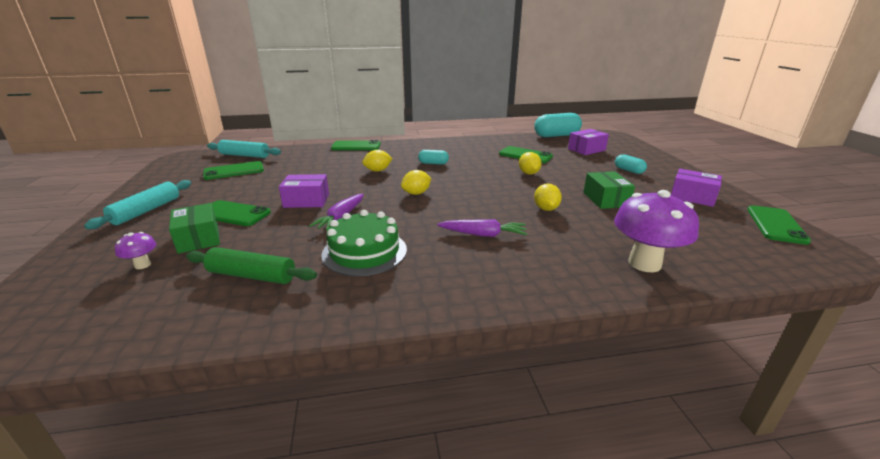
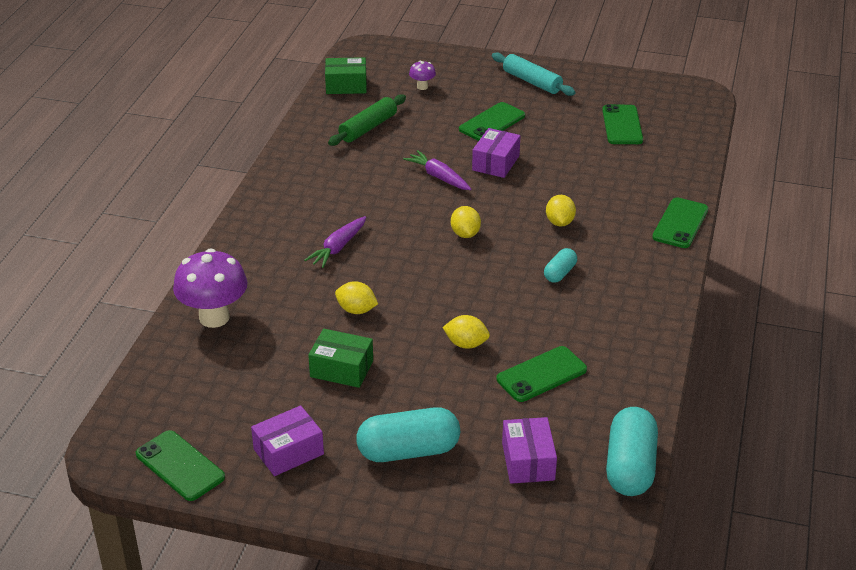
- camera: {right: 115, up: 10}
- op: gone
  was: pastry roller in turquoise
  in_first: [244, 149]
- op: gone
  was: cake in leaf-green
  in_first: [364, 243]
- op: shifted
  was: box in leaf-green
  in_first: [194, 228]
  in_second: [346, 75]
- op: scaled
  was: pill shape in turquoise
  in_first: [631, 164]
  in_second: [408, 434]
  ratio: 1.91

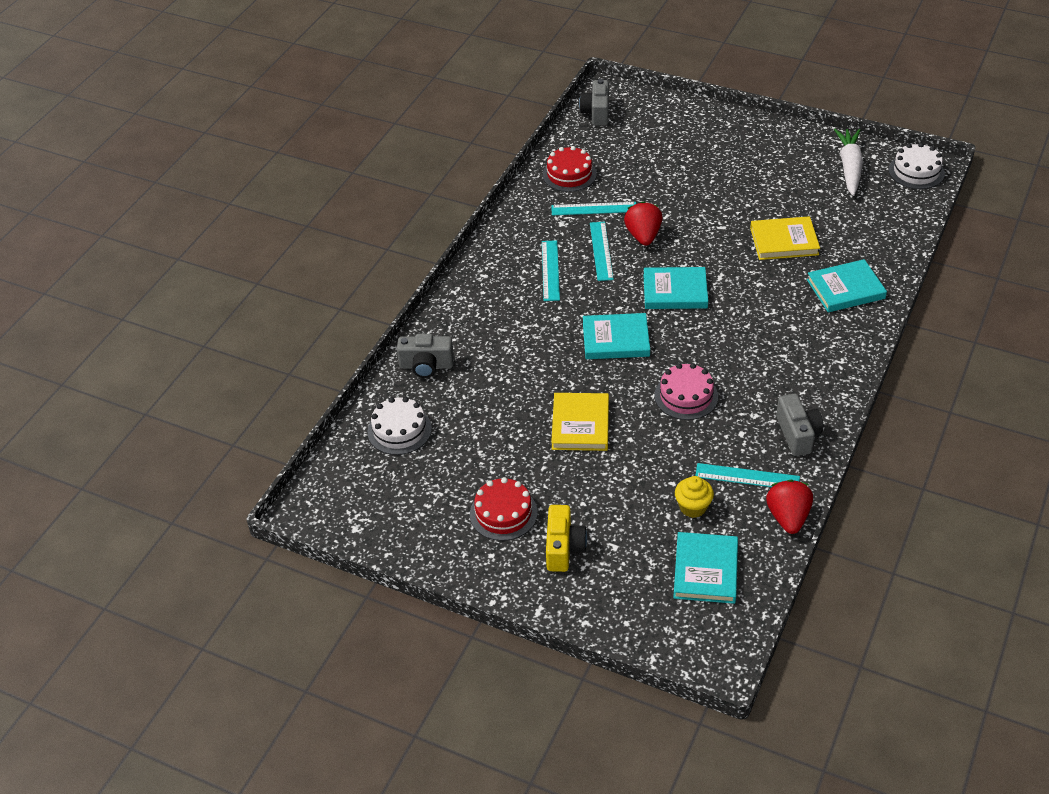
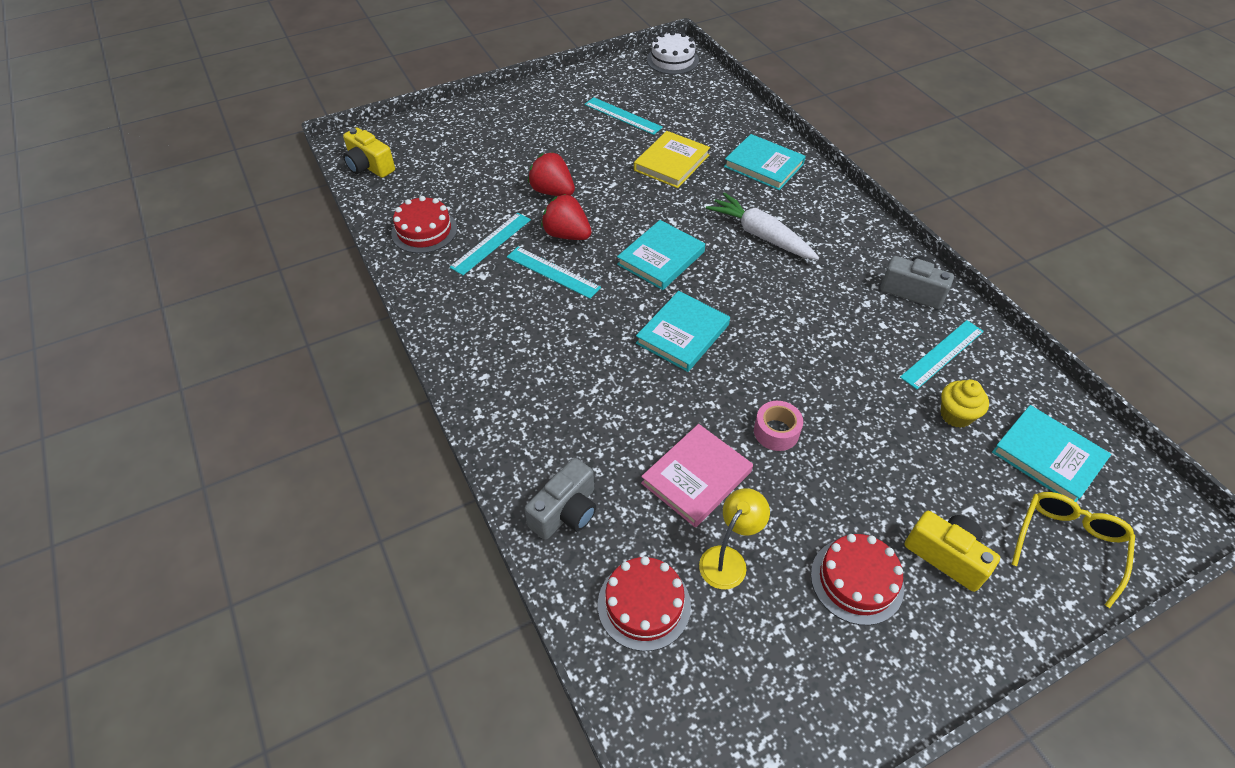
- camera: {right: -55, up: 5}
- op: gone
  was: cake in rosy
  in_first: [686, 391]
- op: new
  now: hardcover in rosy
  in_second: [697, 475]
- op: new
  now: lamp in yellow
  in_second: [734, 538]
- op: new
  now: spectacles in yellow
  in_second: [1073, 550]
- op: shifted
  was: ruler in turquoise
  in_first: [551, 270]
  in_second: [623, 116]
- op: shifted
  was: toy strawberry in crimson
  in_first: [789, 507]
  in_second: [551, 174]
- op: shifted
  was: carrot in pure white
  in_first: [848, 162]
  in_second: [762, 226]
- op: swapped
  was: hardcover in yellow
  now: sticky tape in rosy
  in_first: [580, 422]
  in_second: [778, 426]
- op: repainted
  was: cake in pure white
  now: cake in crimson
  in_first: [400, 426]
  in_second: [644, 603]
- op: repainted
  was: camera in gray
  now: camera in yellow
  in_first: [594, 102]
  in_second: [369, 152]
- op: rotated
  was: hardcover in turquoise
  in_first: [847, 285]
  in_second: [765, 162]
  clockwise: -75

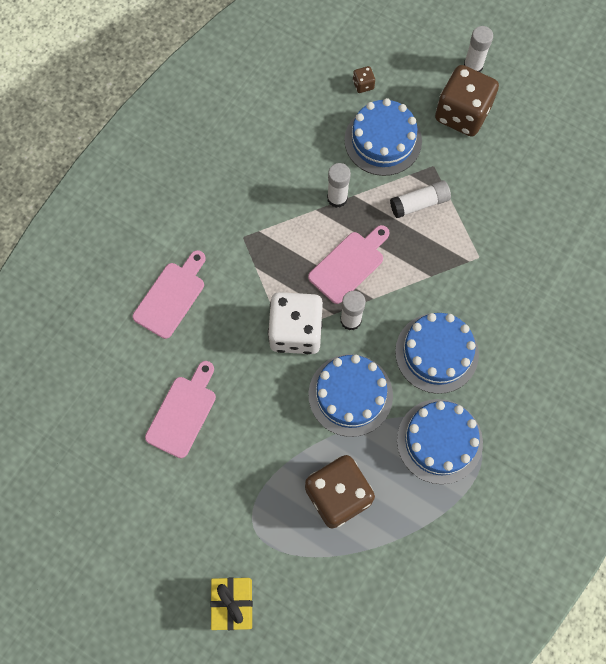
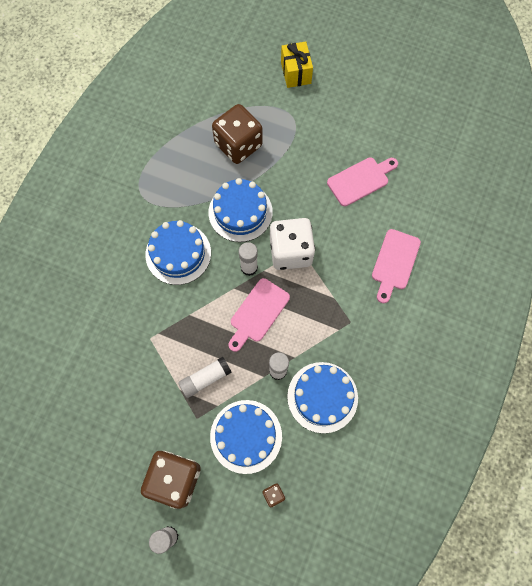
- camera: {right: 170, up: 0}
- op: shifted
  was: cake in royal blue
  in_first: [440, 441]
  in_second: [322, 397]
- op: rotated
  was: chopping board in rosy
  in_first: [180, 409]
  in_second: [362, 181]
  clockwise: -135

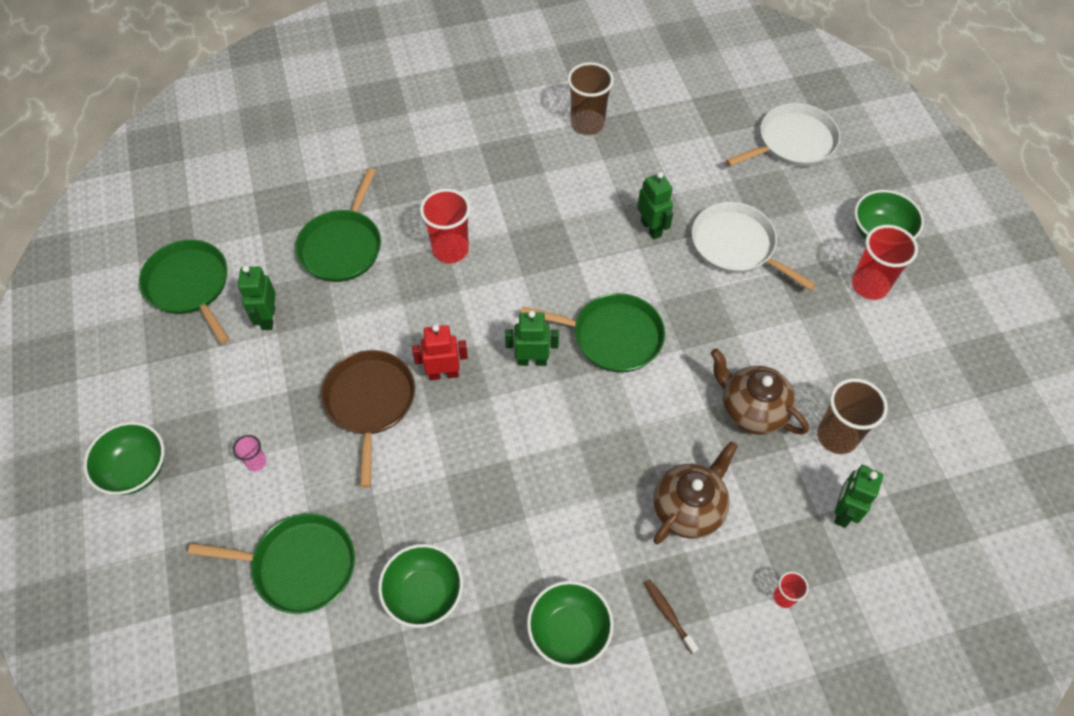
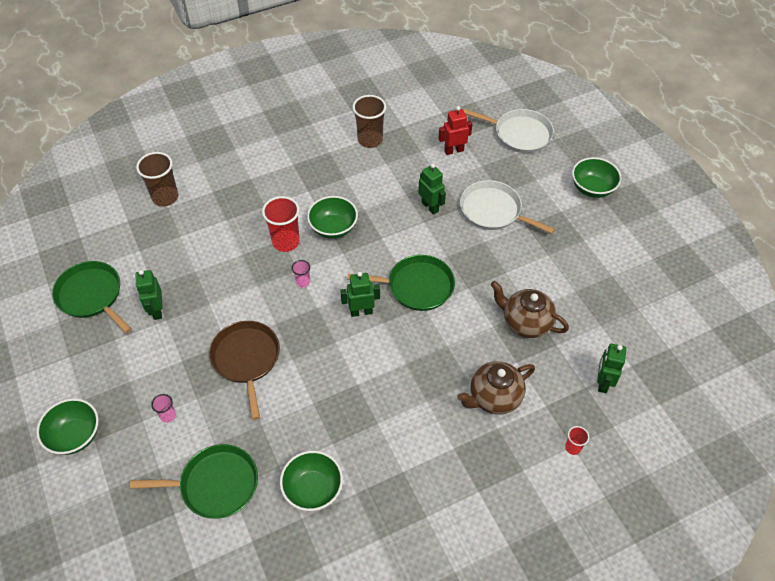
- camera: {right: -10, up: -5}
- op: gone
  was: skillet in leaf-green
  in_first: [338, 225]
- op: gone
  was: toothbrush in russet
  in_first: [671, 616]
- op: gone
  was: tumbler in crimson
  in_first: [885, 262]
- op: new
  now: tumbler in rosy
  in_second: [301, 274]
- op: shifted
  was: robot in crimson
  in_first: [440, 352]
  in_second: [455, 130]
- op: shifted
  was: deep dish in leaf-green
  in_first: [570, 624]
  in_second: [332, 217]
- op: shifted
  was: tumbler in russet
  in_first: [852, 416]
  in_second: [157, 179]
- op: rotated
  was: tea pot in russet
  in_first: [695, 493]
  in_second: [496, 388]
  clockwise: -150
- op: rotated
  was: skillet in pure white
  in_first: [783, 135]
  in_second: [509, 131]
  clockwise: 60

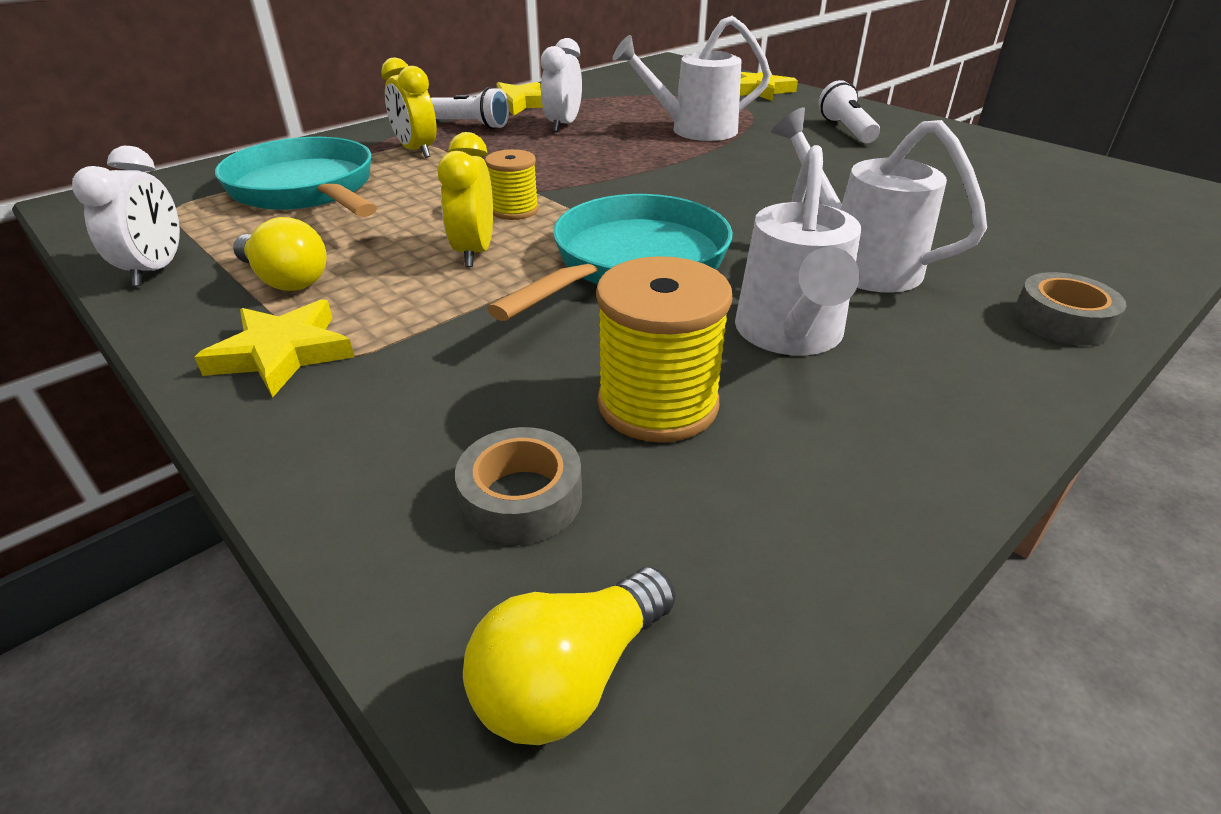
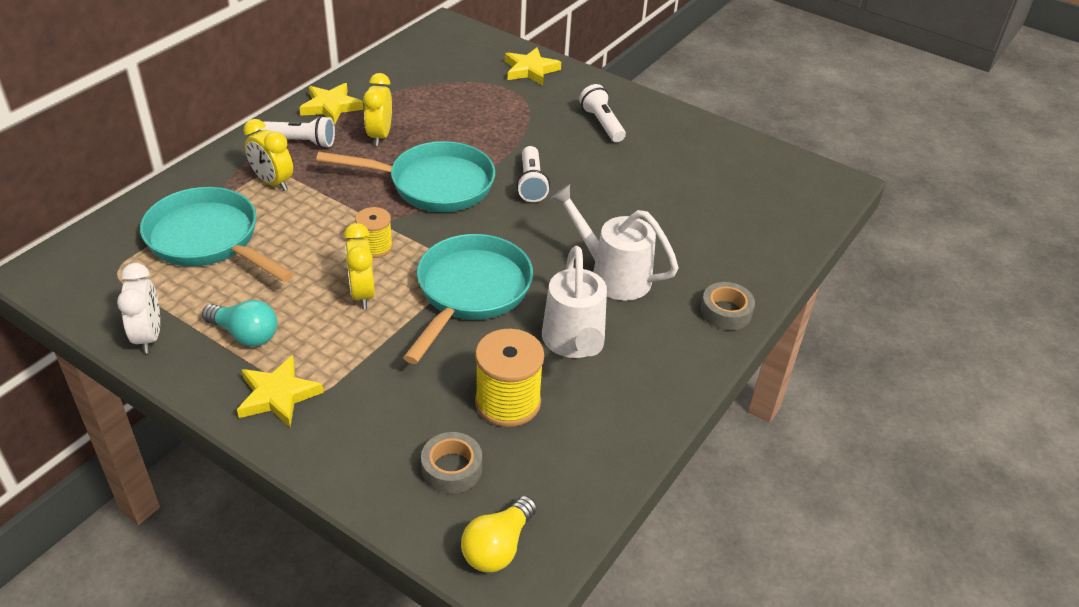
- camera: {right: -15, up: 5}
- op: gone
  was: sprinkling can in pure white
  in_first: [692, 78]
- op: new
  now: skillet in turquoise
  in_second: [405, 176]
- op: new
  now: pocket torch in pure white
  in_second: [533, 174]
- op: repainted
  was: bulb in yellow
  now: bulb in turquoise
  in_first: [280, 254]
  in_second: [239, 323]
- op: repainted
  was: bedside clock in pure white
  now: bedside clock in yellow
  in_first: [561, 85]
  in_second: [377, 109]

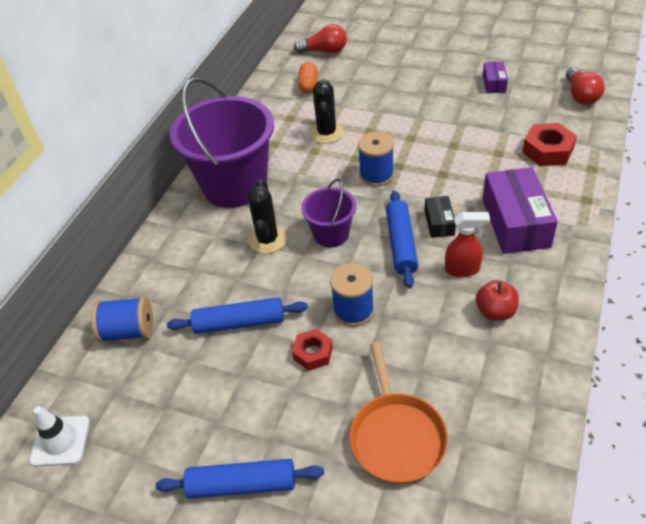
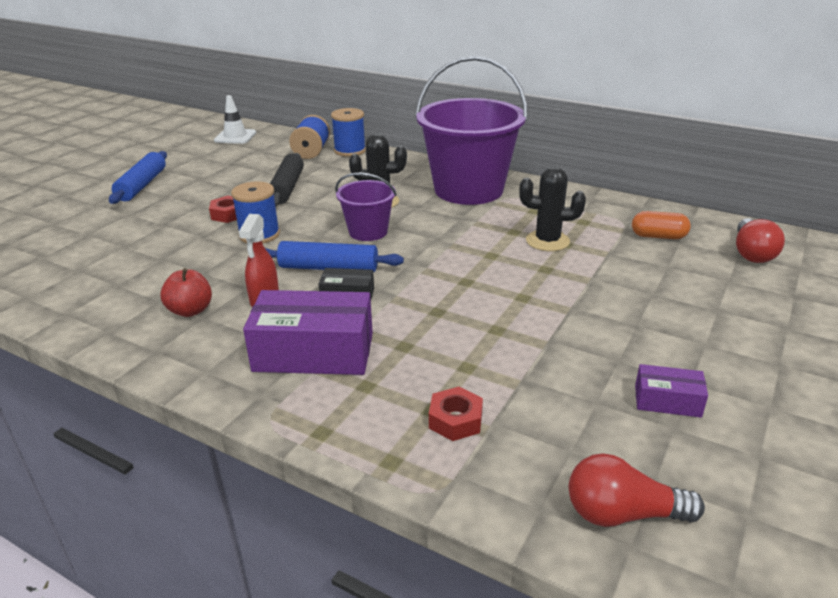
- camera: {right: 95, up: -15}
- op: gone
  was: skillet in bright orange
  in_first: [399, 413]
- op: shifted
  was: bobbin in royal blue
  in_first: [376, 159]
  in_second: [348, 132]
- op: repainted
  was: pastry roller in royal blue
  now: pastry roller in jet-black
  in_first: [237, 315]
  in_second: [287, 179]
- op: scaled
  was: hexagon nut in crimson
  in_first: [549, 144]
  in_second: [456, 414]
  ratio: 0.65

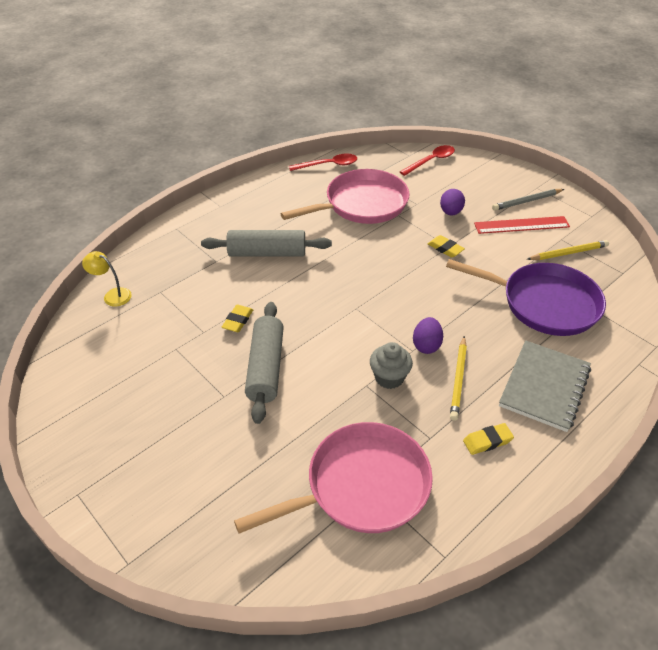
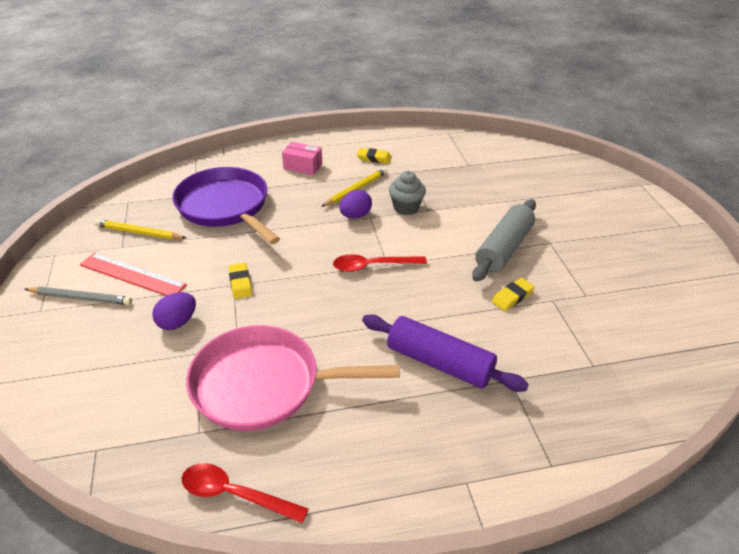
- camera: {right: -150, up: -5}
- op: gone
  was: lamp in yellow
  in_first: [107, 278]
- op: gone
  was: skillet in rosy
  in_first: [333, 478]
- op: shifted
  was: tablespoon in crimson
  in_first: [427, 160]
  in_second: [380, 263]
- op: swapped
  was: exercise book in gray
  now: box in rosy
  in_first: [545, 386]
  in_second: [302, 158]
- op: repainted
  was: pastry roller in gray
  now: pastry roller in purple
  in_first: [266, 243]
  in_second: [445, 353]

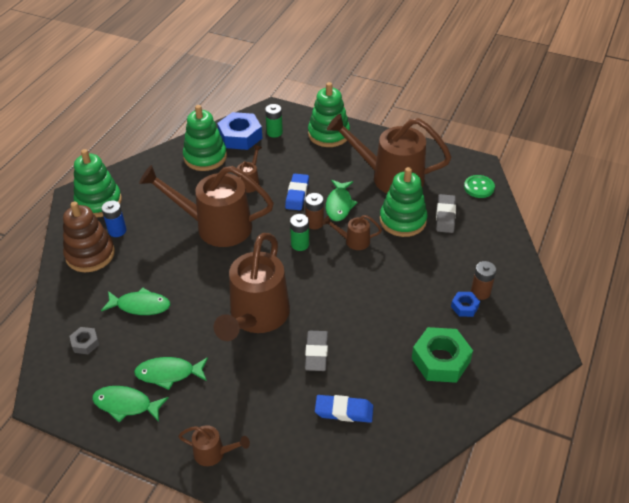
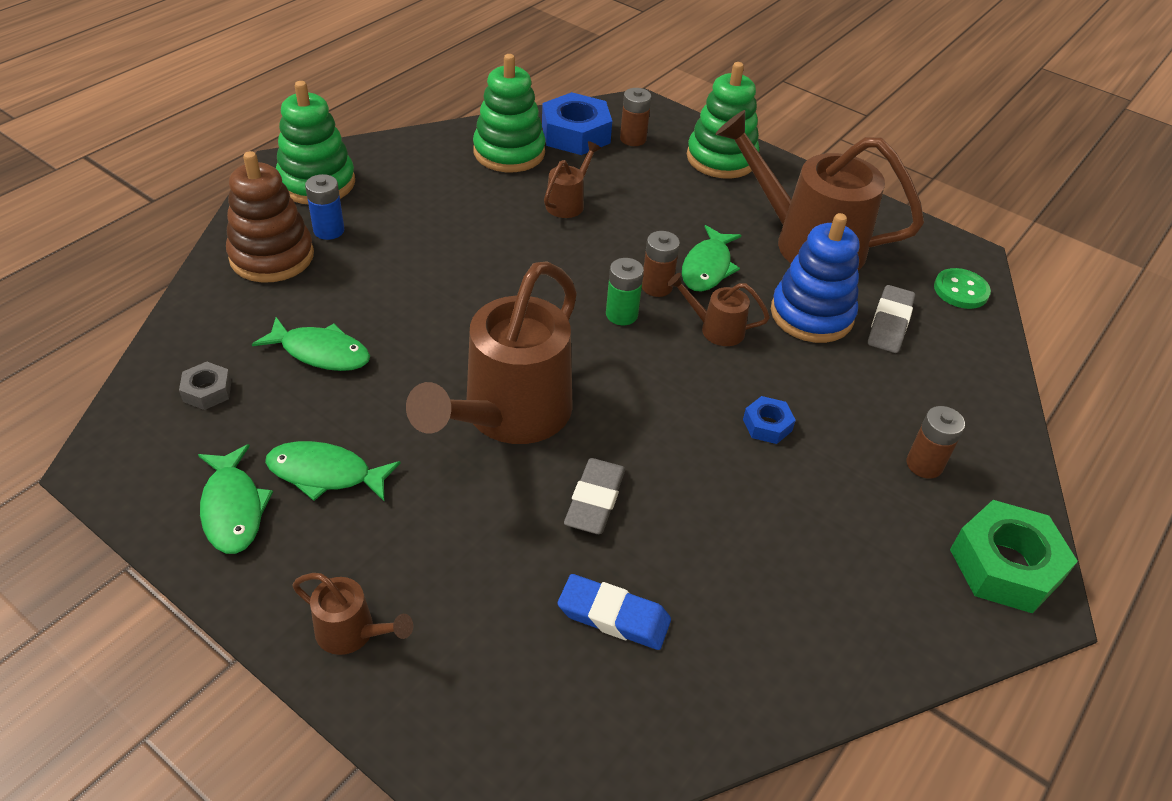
- camera: {right: 10, up: 0}
- op: gone
  was: sprinkling can in russet
  in_first: [206, 206]
- op: gone
  was: gum eraser in royal blue
  in_first: [297, 192]
- op: shifted
  was: hexagon nut in leaf-green
  in_first: [442, 355]
  in_second: [1014, 556]
- op: shifted
  was: hexagon nut in royal blue
  in_first: [465, 304]
  in_second: [769, 420]
- op: repainted
  was: AA battery in leaf-green
  now: AA battery in russet
  in_first: [274, 121]
  in_second: [635, 117]
- op: repainted
  was: ring stacker in leaf-green
  now: ring stacker in royal blue
  in_first: [404, 202]
  in_second: [815, 278]
- op: rotated
  was: fish figure in leaf-green
  in_first: [130, 404]
  in_second: [235, 499]
  clockwise: -135

